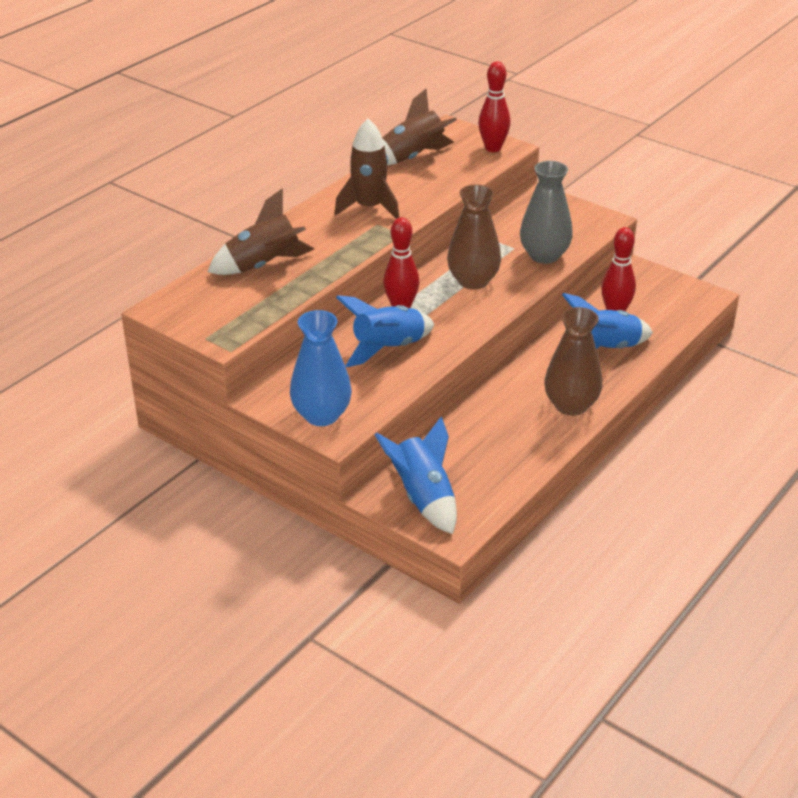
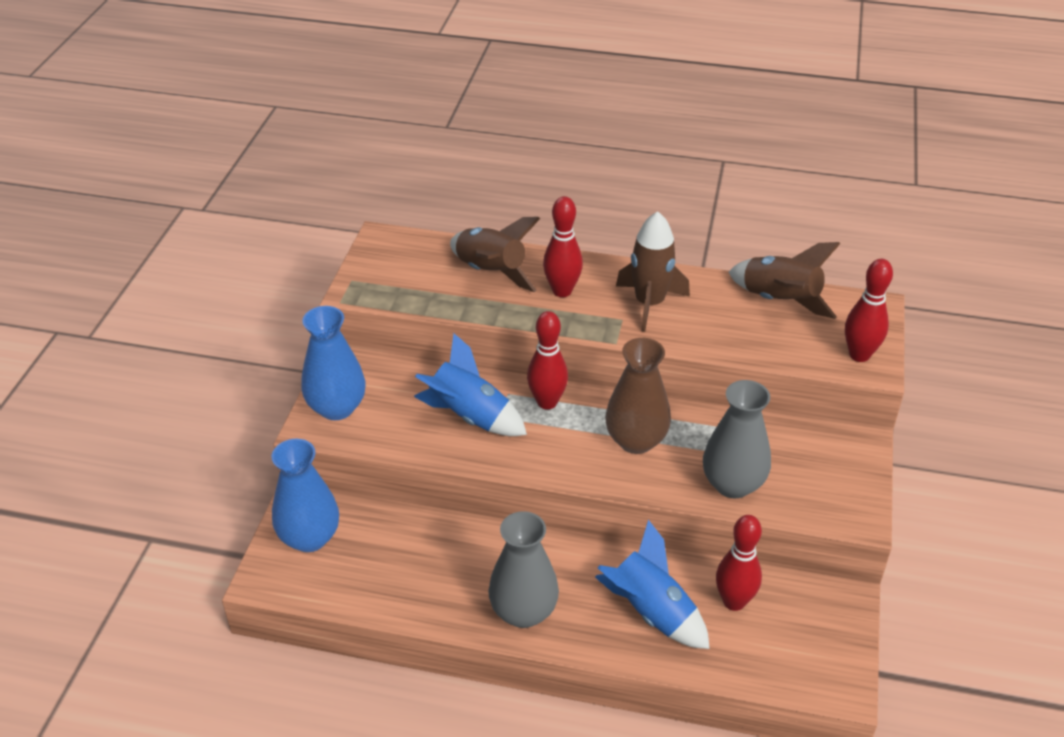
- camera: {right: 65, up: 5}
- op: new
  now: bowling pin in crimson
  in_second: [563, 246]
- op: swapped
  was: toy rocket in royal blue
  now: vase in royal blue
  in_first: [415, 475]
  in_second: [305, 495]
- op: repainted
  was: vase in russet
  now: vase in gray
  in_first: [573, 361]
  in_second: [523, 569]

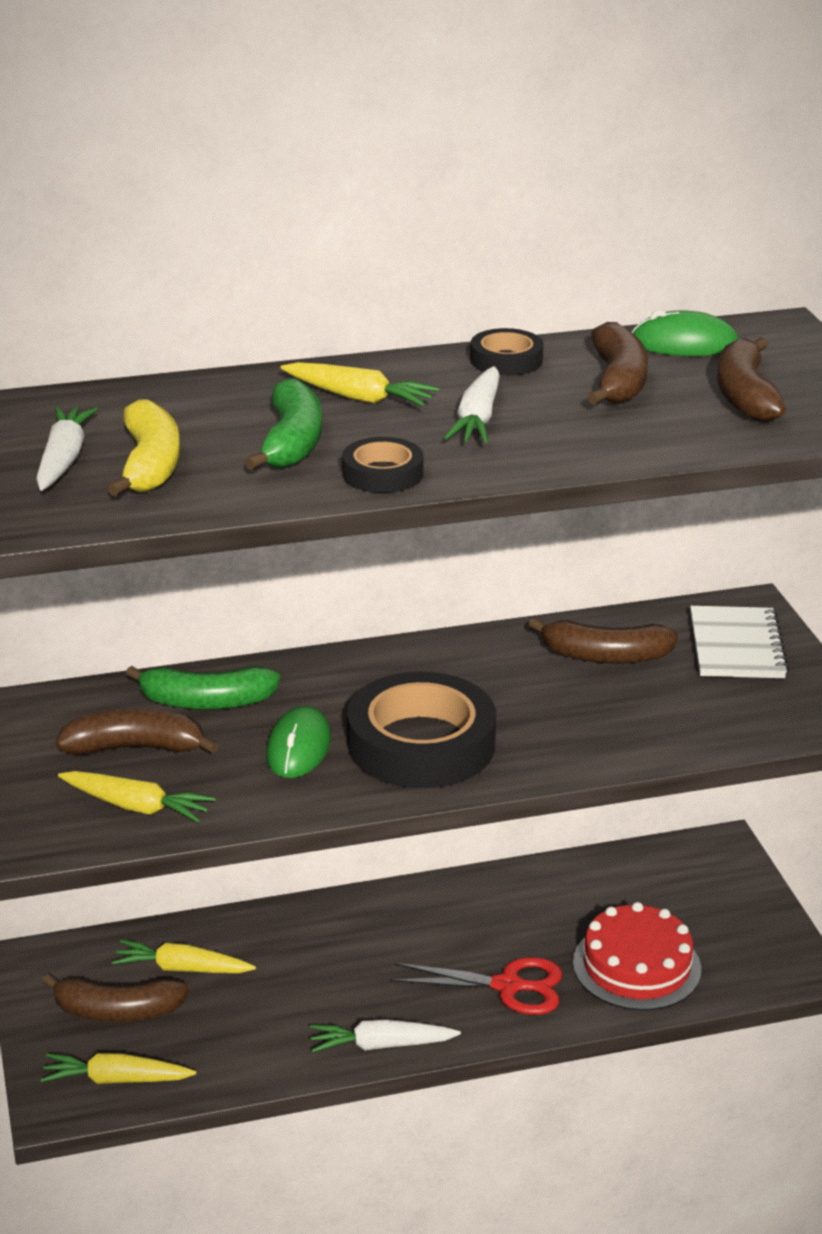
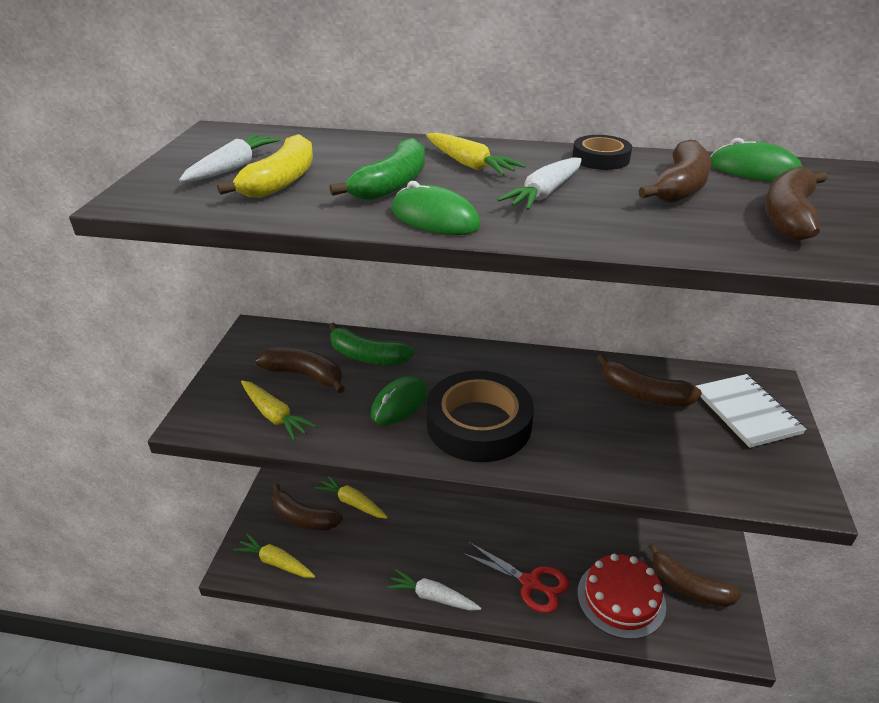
- camera: {right: 25, up: 5}
- op: new
  now: banana in russet
  in_second: [695, 575]
- op: swapped
  was: sticky tape in jet-black
  now: mouse in leaf-green
  in_first: [382, 465]
  in_second: [436, 208]
- op: rotated
  was: exercise book in pure white
  in_first: [739, 642]
  in_second: [751, 411]
  clockwise: -45

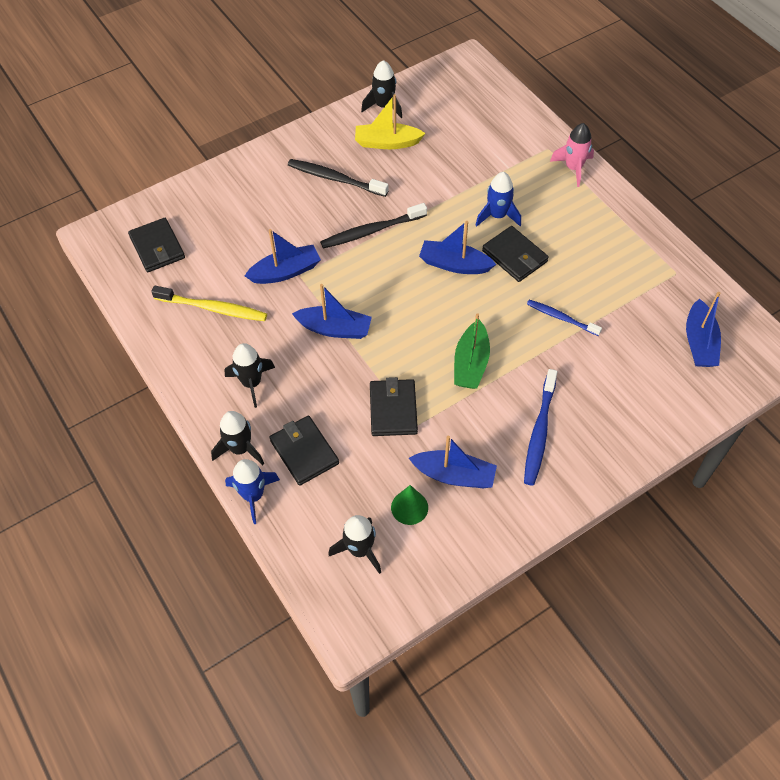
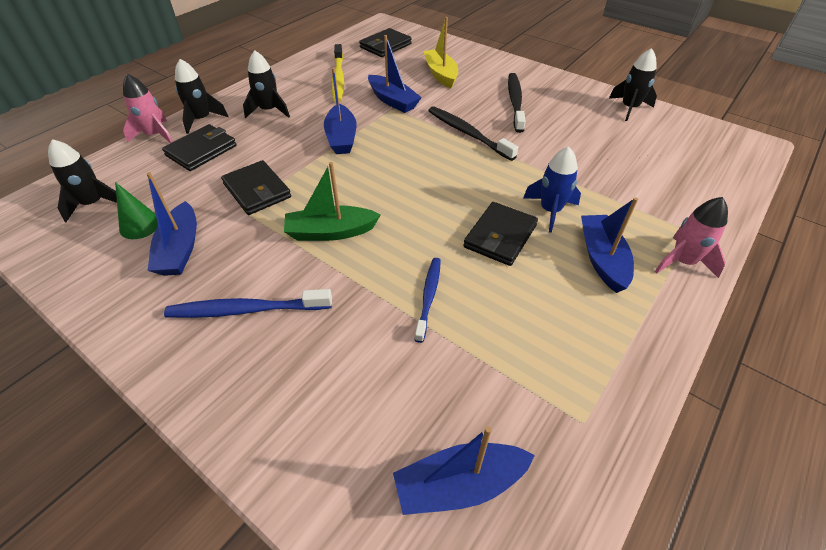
- camera: {right: 70, up: -10}
- op: shifted
  was: toy boat in yellow
  in_first: [390, 121]
  in_second: [440, 52]
- op: shifted
  was: toy boat in royal blue
  in_first: [457, 247]
  in_second: [609, 245]
- op: repainted
  was: toy rocket in royal blue
  now: toy rocket in rosy
  in_first: [252, 491]
  in_second: [148, 108]
- op: rotated
  was: wallet in jet-black
  in_first: [394, 406]
  in_second: [256, 187]
  clockwise: 75

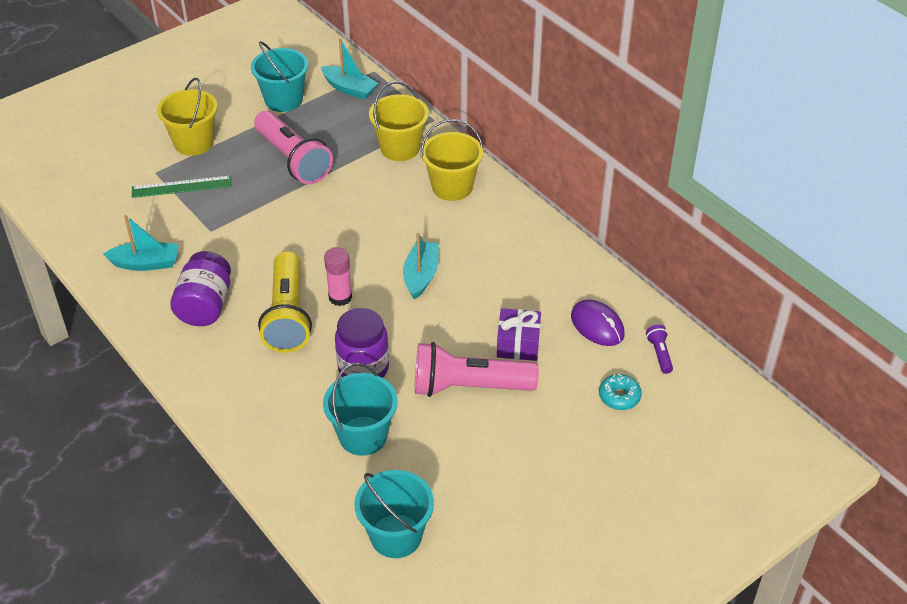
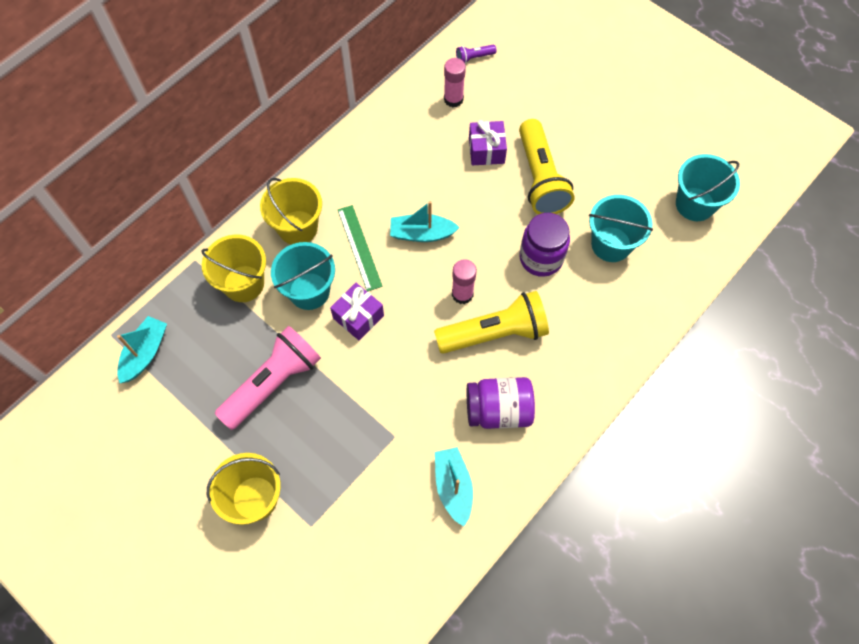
- camera: {right: -100, up: 20}
- op: gone
  was: glazed donut in turquoise
  in_first: [620, 392]
- op: new
  now: present in purple
  in_second: [357, 311]
- op: shifted
  was: ruler in leaf-green
  in_first: [182, 187]
  in_second: [360, 248]
- op: shifted
  was: bucket in turquoise
  in_first: [280, 76]
  in_second: [303, 276]
- op: swapped
  was: mouse in purple
  now: glue stick in rosy
  in_first: [598, 323]
  in_second: [455, 83]
- op: repainted
  was: pocket torch in rosy
  now: pocket torch in yellow
  in_first: [477, 369]
  in_second: [547, 166]

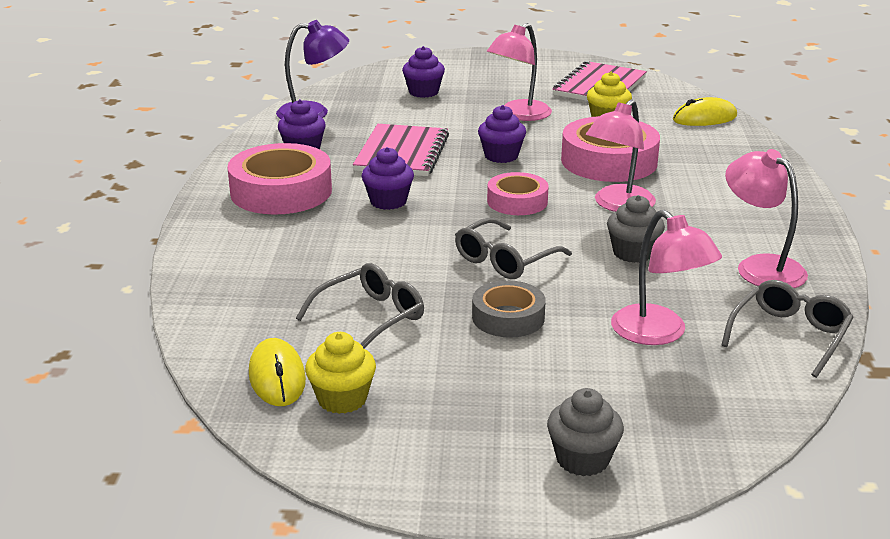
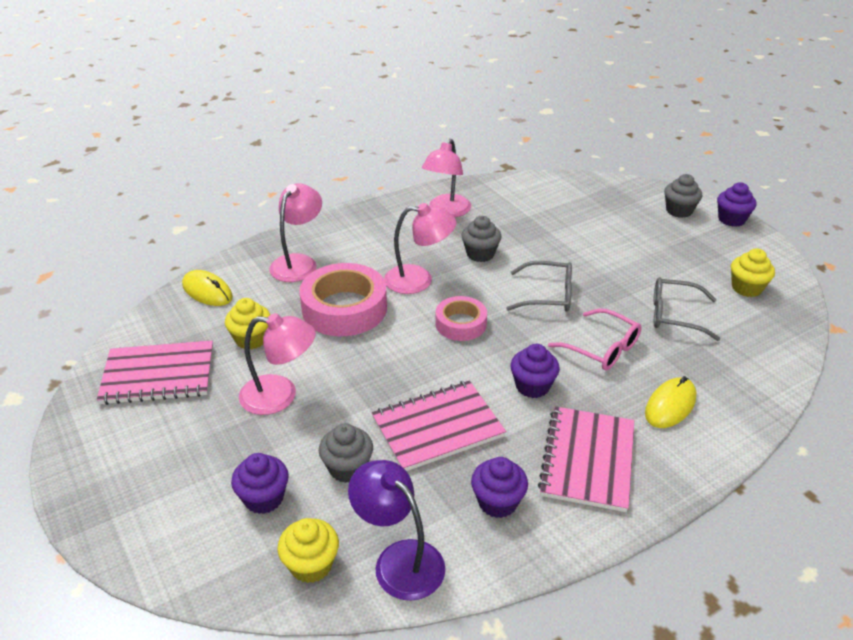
- camera: {right: -125, up: 10}
- op: gone
  was: sticky tape in gray
  in_first: [509, 309]
- op: gone
  was: spectacles in gray
  in_first: [788, 329]
- op: new
  now: cupcake in yellow
  in_second: [308, 550]
- op: new
  now: cupcake in gray
  in_second: [346, 453]
- op: new
  now: spectacles in rosy
  in_second: [595, 339]
- op: shifted
  was: mouse in yellow
  in_first: [277, 372]
  in_second: [671, 402]
- op: shifted
  was: cupcake in purple
  in_first: [502, 134]
  in_second: [736, 204]
- op: shifted
  was: lamp in rosy
  in_first: [666, 277]
  in_second: [295, 232]
- op: swapped
  was: sticky tape in rosy
  now: exercise book in rosy
  in_first: [279, 179]
  in_second: [586, 459]

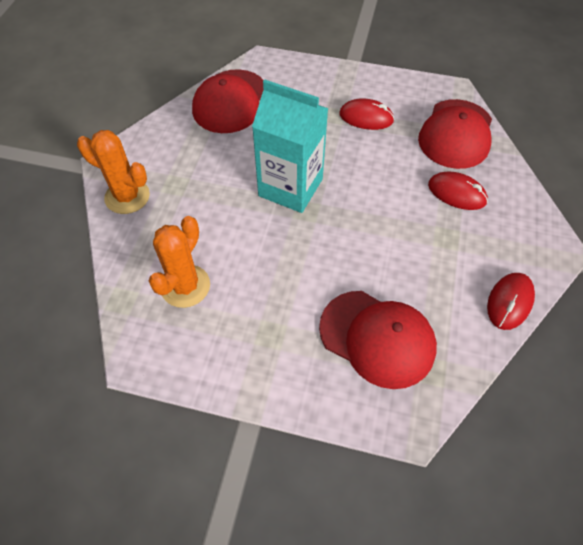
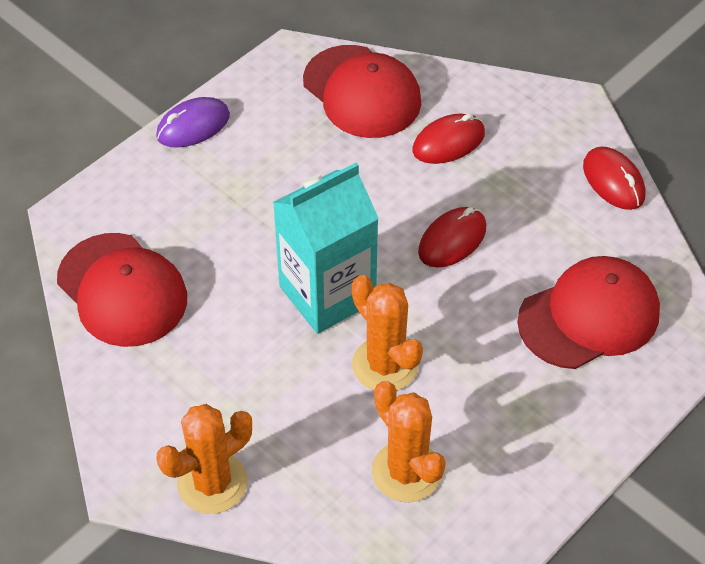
- camera: {right: -60, up: -5}
- op: new
  now: mouse in purple
  in_second: [193, 122]
- op: new
  now: prickly plant in bright orange
  in_second: [387, 333]
- op: shifted
  was: mouse in crimson
  in_first: [367, 114]
  in_second: [452, 237]

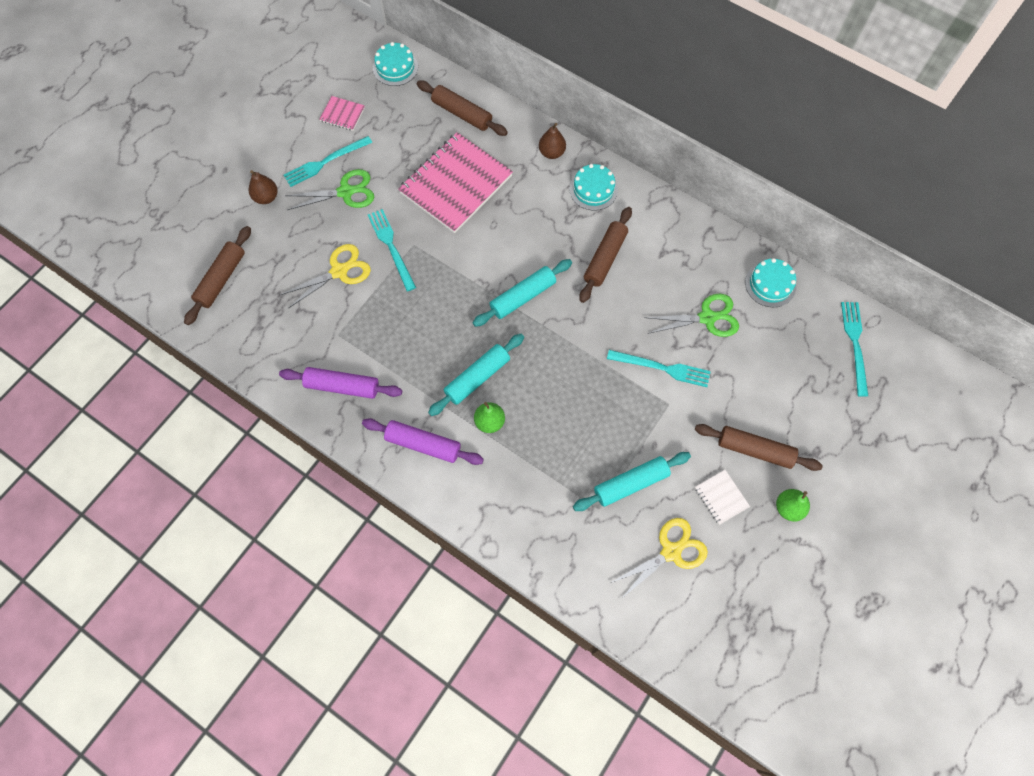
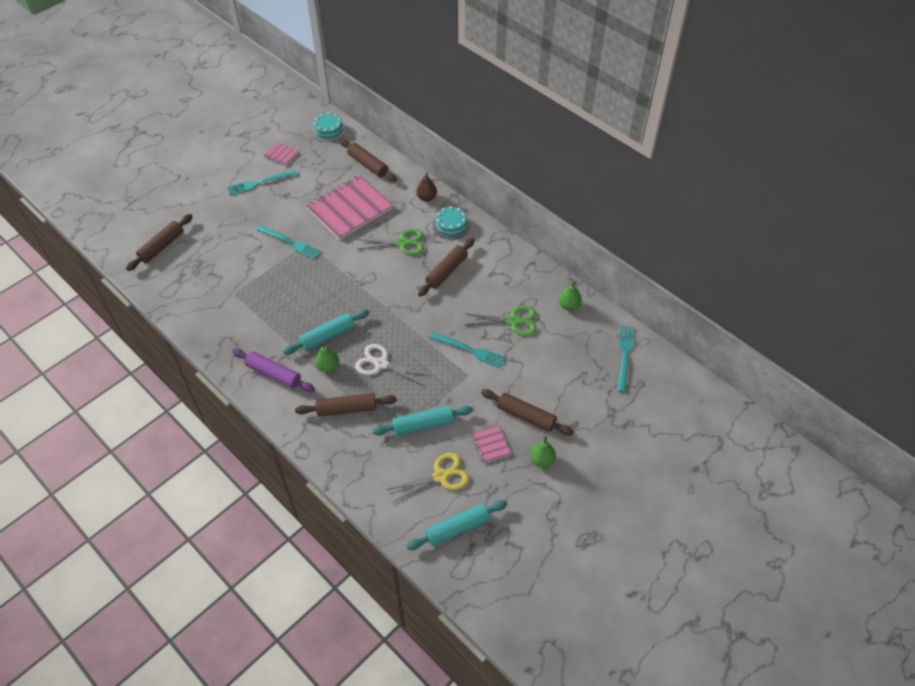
- camera: {right: 10, up: -15}
- op: gone
  was: pear in russet
  in_first: [263, 187]
- op: gone
  was: pastry roller in purple
  in_first: [340, 383]
- op: gone
  was: shears in yellow
  in_first: [325, 276]
- op: new
  now: pastry roller in russet
  in_second: [346, 405]
- op: new
  now: shears in pure white
  in_second: [392, 365]
- op: shifted
  was: shears in leaf-green
  in_first: [329, 189]
  in_second: [390, 242]
- op: shifted
  was: pastry roller in turquoise
  in_first: [522, 293]
  in_second: [456, 525]
- op: swapped
  was: cake in turquoise
  now: pear in leaf-green
  in_first: [770, 282]
  in_second: [570, 296]
- op: repainted
  was: exercise book in pure white
  now: exercise book in rosy
  in_first: [722, 497]
  in_second: [491, 444]
- op: rotated
  was: dinner fork in turquoise
  in_first: [392, 250]
  in_second: [289, 242]
  clockwise: 135

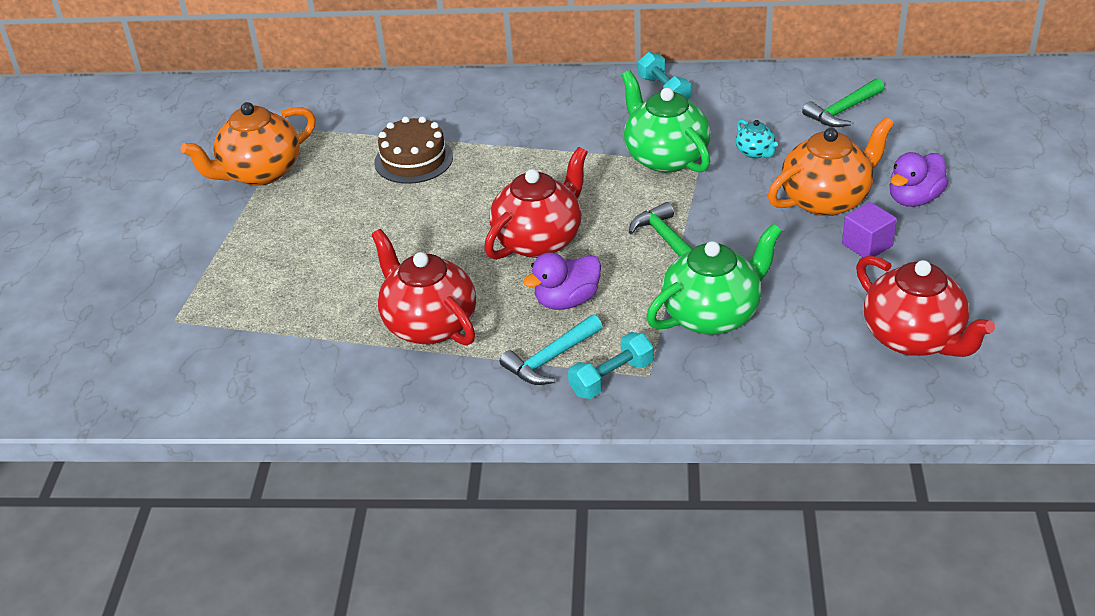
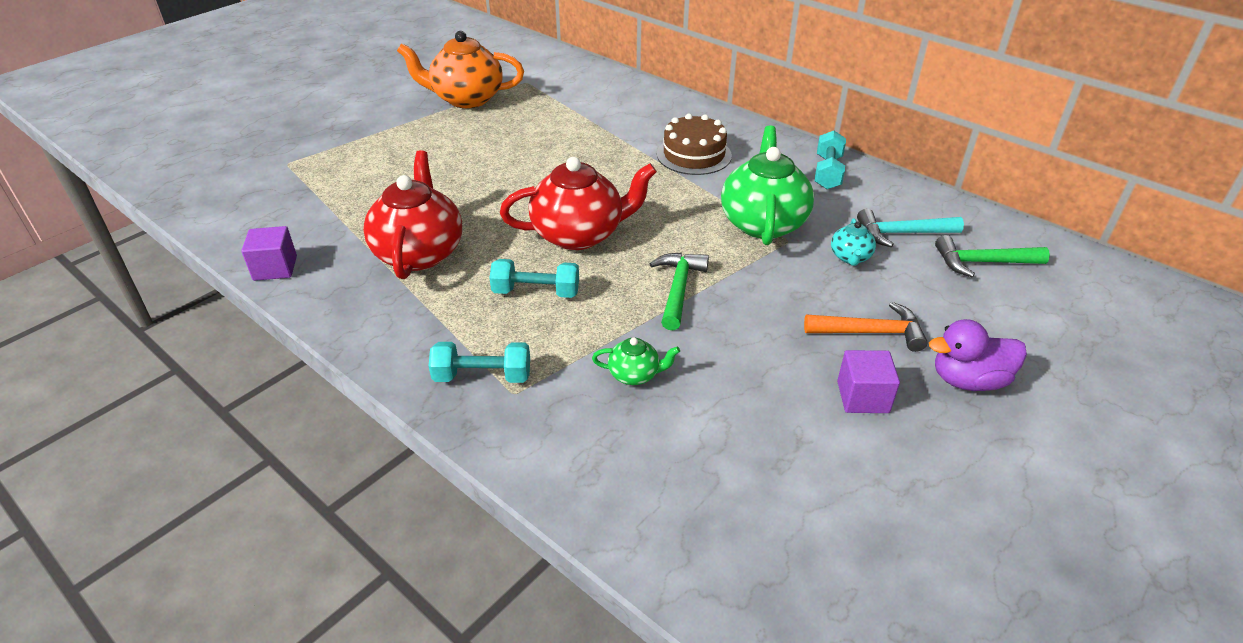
- camera: {right: 35, up: 0}
- op: gone
  was: tea pot in crimson
  in_first: [925, 306]
- op: new
  now: solid cube in purple
  in_second: [269, 253]
- op: shifted
  was: cake in russet
  in_first: [413, 150]
  in_second: [694, 144]
- op: shifted
  was: carpenter's hammer in turquoise
  in_first: [551, 350]
  in_second: [910, 228]
- op: swapped
  was: toy duck in purple
  now: dumbbell in turquoise
  in_first: [562, 281]
  in_second: [534, 278]
- op: swapped
  was: tea pot in bright orange
  now: carpenter's hammer in bright orange
  in_first: [831, 166]
  in_second: [866, 327]
- op: scaled
  was: tea pot in leaf-green
  in_first: [714, 279]
  in_second: [636, 361]
  ratio: 0.46

